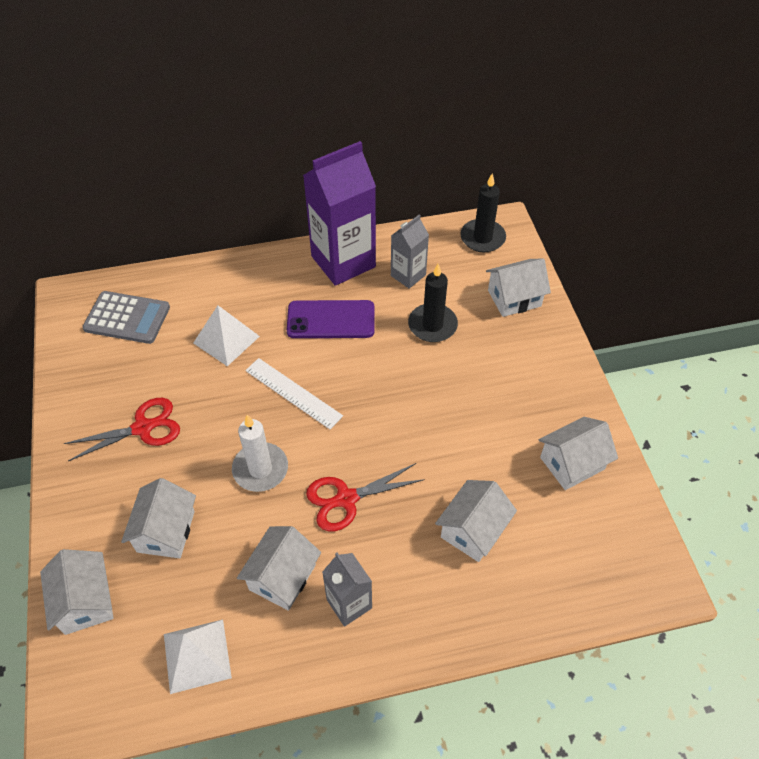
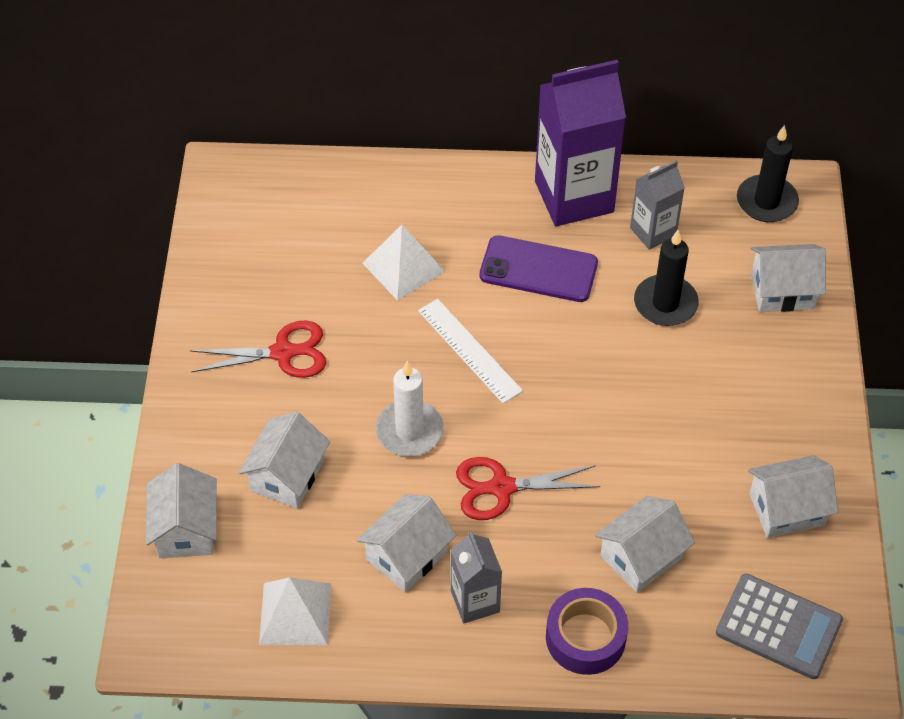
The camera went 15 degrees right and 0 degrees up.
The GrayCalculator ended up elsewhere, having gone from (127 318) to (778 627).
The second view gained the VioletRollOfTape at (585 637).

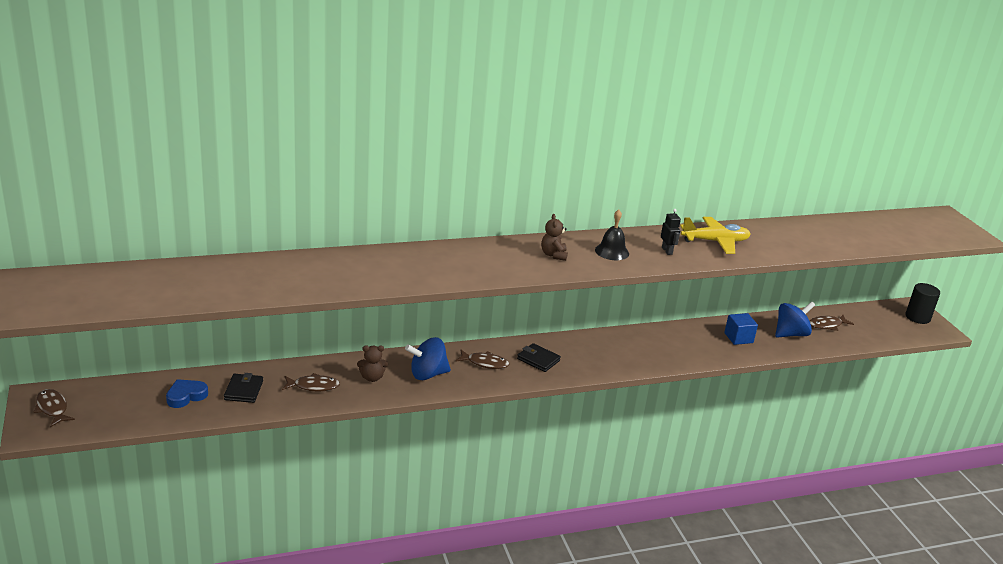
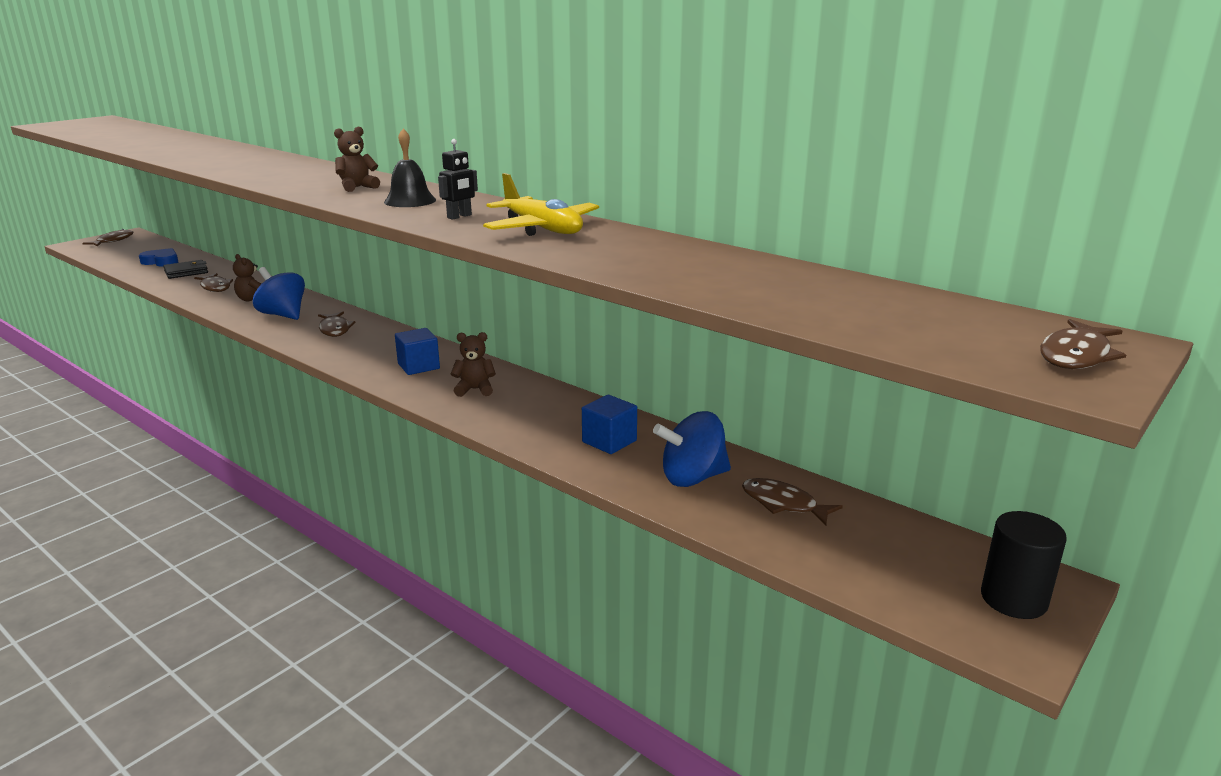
The camera went 60 degrees right and 5 degrees down.
The second view lost the BlackWallet at (538 360).
The RoyalBlueToyTop at (790 334) ended up facing another way, 135 degrees clockwise from before.
The second view gained the RoyalBlueSolidCube at (418 366).
The second view gained the RussetTeddy at (475 389).
The second view gained the RussetFishFigure at (1076 355).

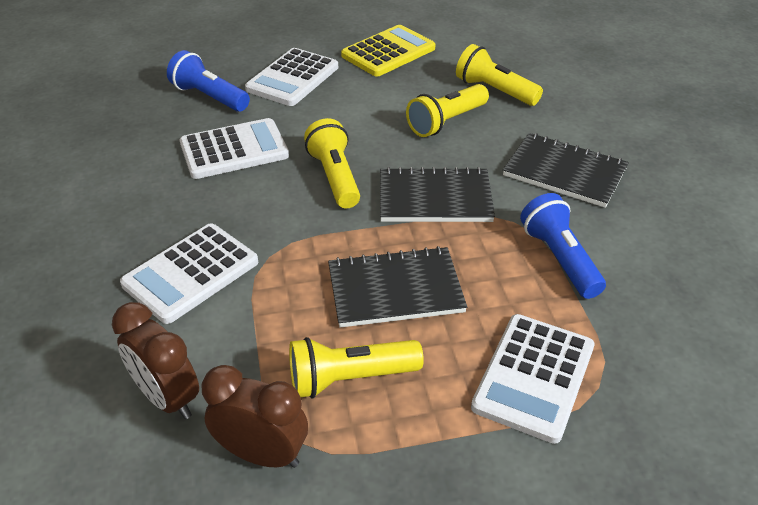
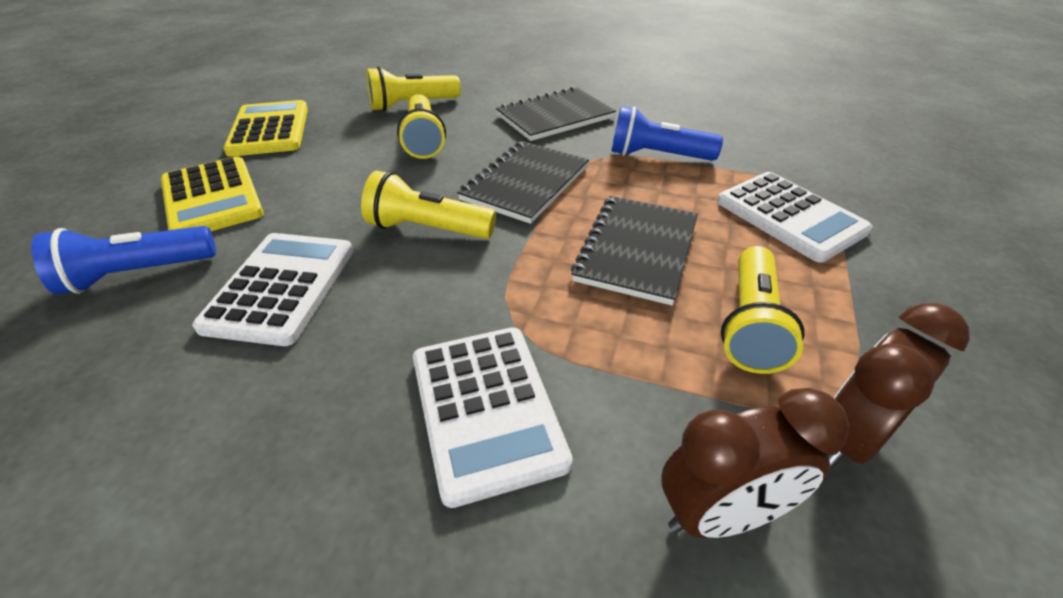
The camera went 60 degrees left and 0 degrees up.
What was the PureWhiteCalculator at (292 78) turned into the YellowCalculator at (212 198).

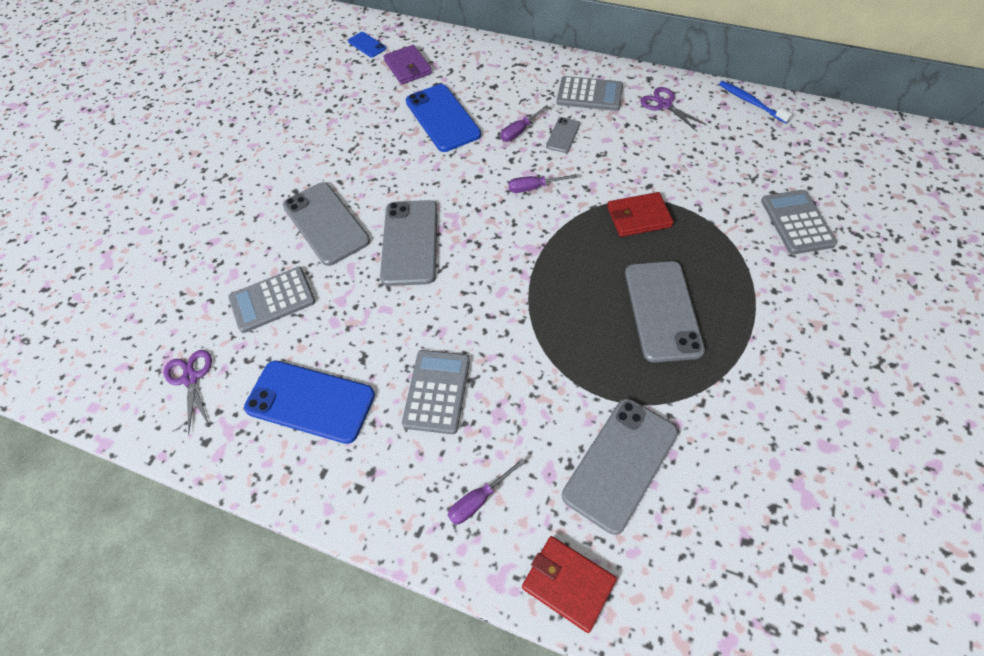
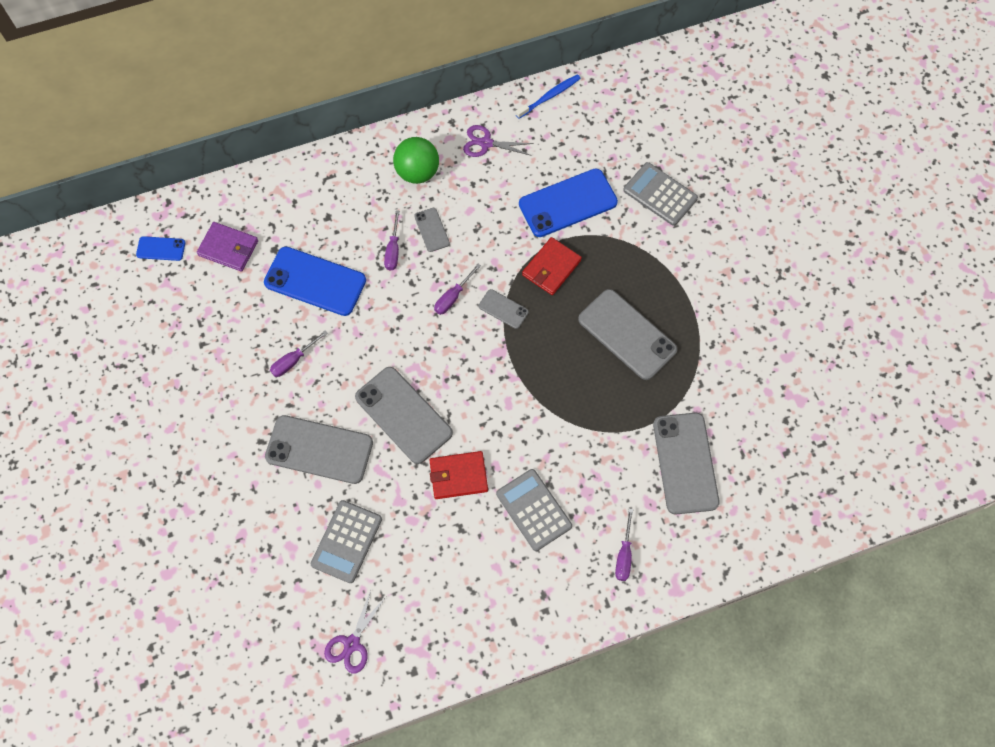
The camera went 45 degrees left and 10 degrees up.
The VioletShears at (190 378) ended up facing another way, 90 degrees counterclockwise from before.
The RoyalBlueMobilePhone ended up elsewhere, having gone from (310 401) to (567 203).
The CrimsonWallet ended up elsewhere, having gone from (568 583) to (458 476).
Where the GrayCalculator stood at (589 94), the GreenBall came to stand at (417 172).
The RoyalBlueDentalBrush at (751 102) ended up facing another way, 135 degrees clockwise from before.
The second view gained the VioletHandScrewdriver at (293 360).
The second view gained the GrayMobilePhone at (503 309).

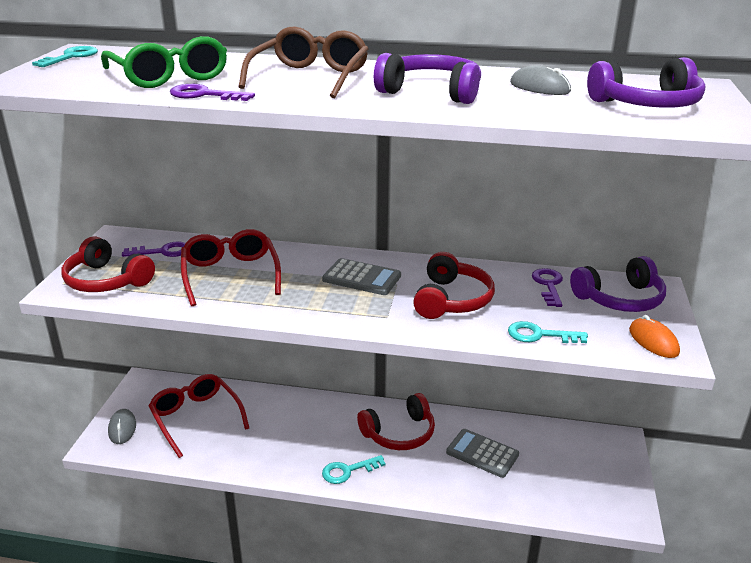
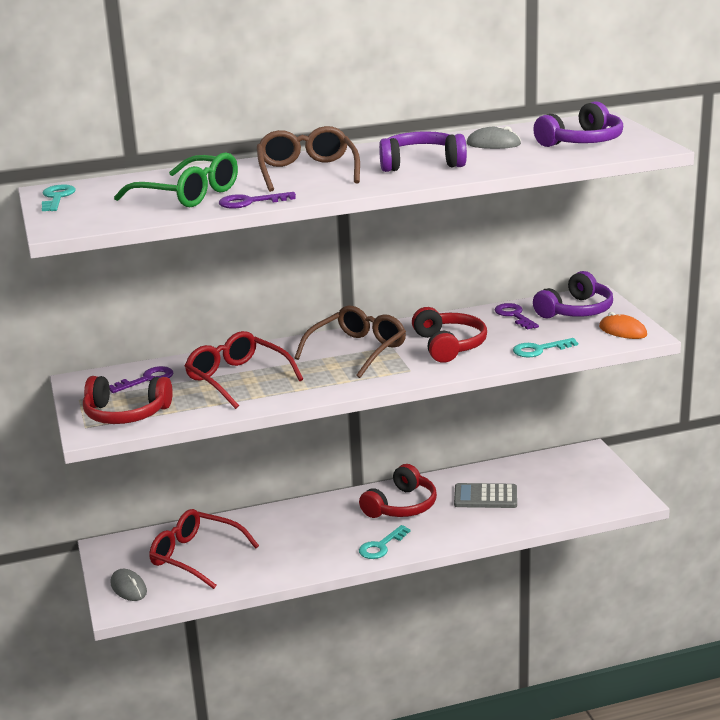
The camera went 25 degrees left and 5 degrees down.
Where the GrayCalculator stood at (362 278), the RussetEyeglasses came to stand at (357 350).

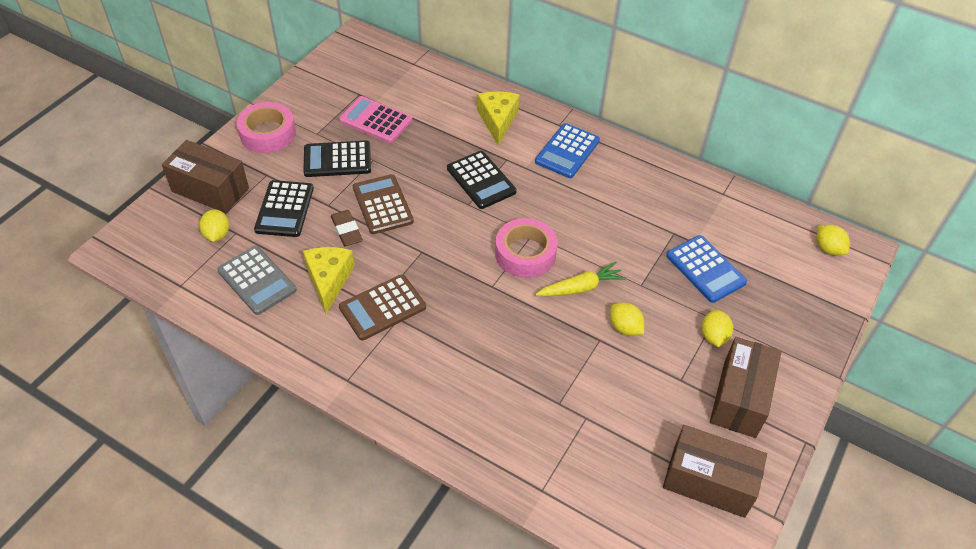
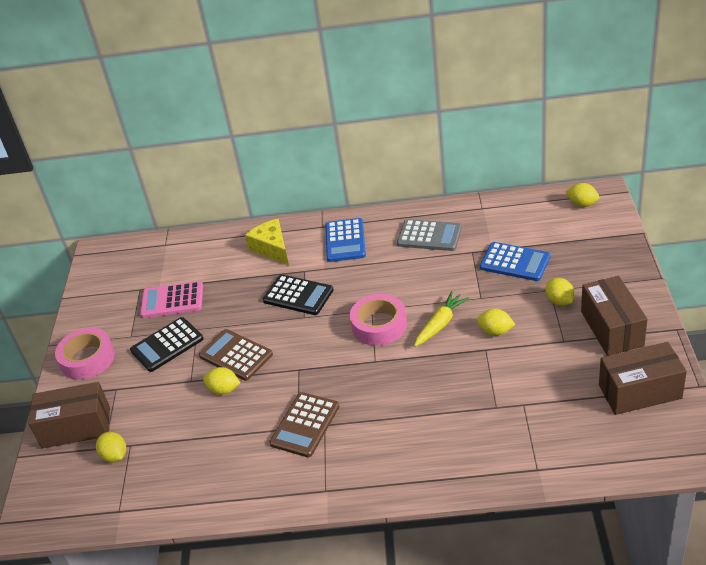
The camera went 25 degrees left and 10 degrees down.
The GrayCalculator ended up elsewhere, having gone from (257 280) to (429 236).
The second view lost the BlackCalculator at (284 209).
The second view lost the YellowCheeseWedge at (329 280).
Where the RussetEraser stood at (346 231), the YellowToyLemon came to stand at (224 390).

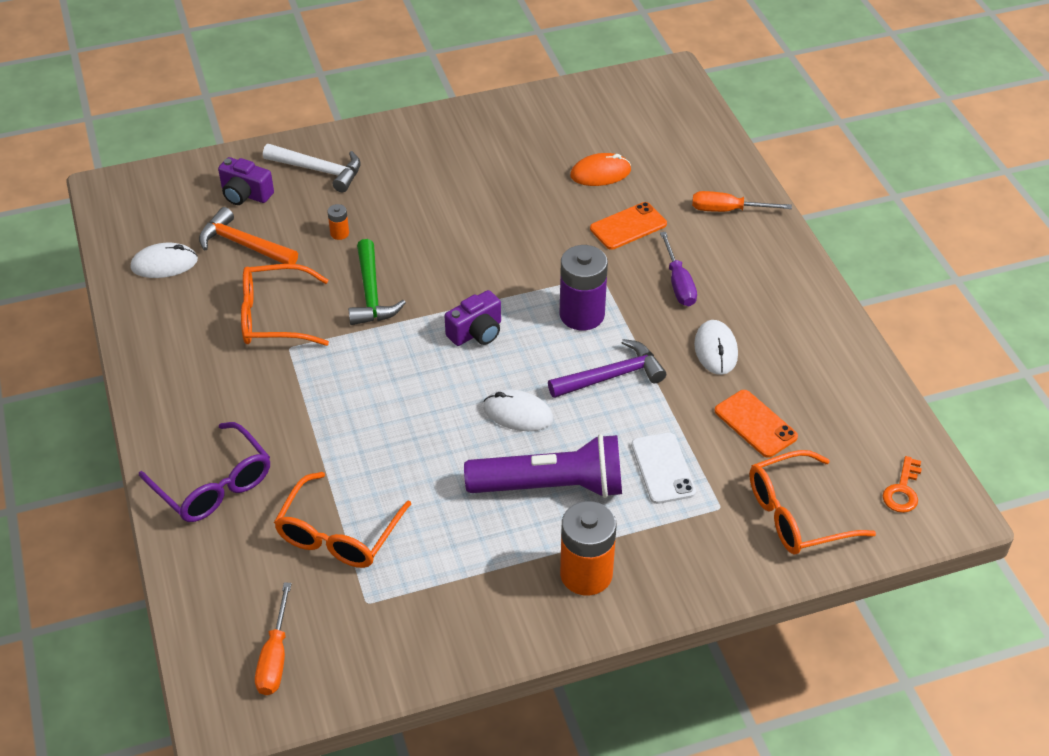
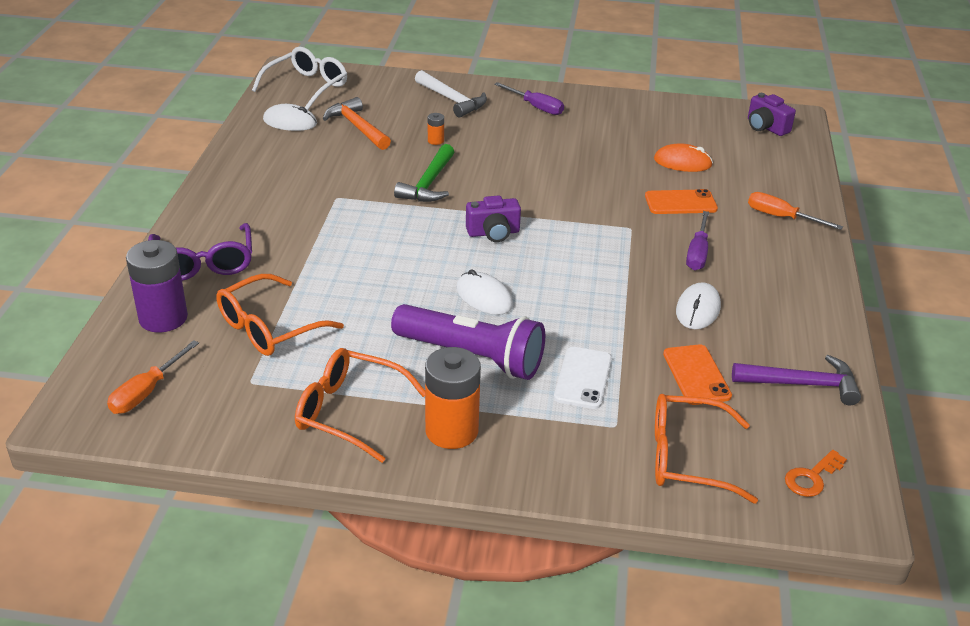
The camera went 25 degrees right and 10 degrees down.
The VioletPhotoCamera ended up elsewhere, having gone from (245 194) to (766 127).
The OrangeEyeglasses ended up elsewhere, having gone from (274 317) to (349 412).
The VioletClawHammer ended up elsewhere, having gone from (612 376) to (802 384).
The VioletPowerCell ended up elsewhere, having gone from (582 314) to (163 318).
The second view gained the PureWhiteEyeglasses at (307 87).
The second view gained the VioletHandScrewdriver at (536 107).

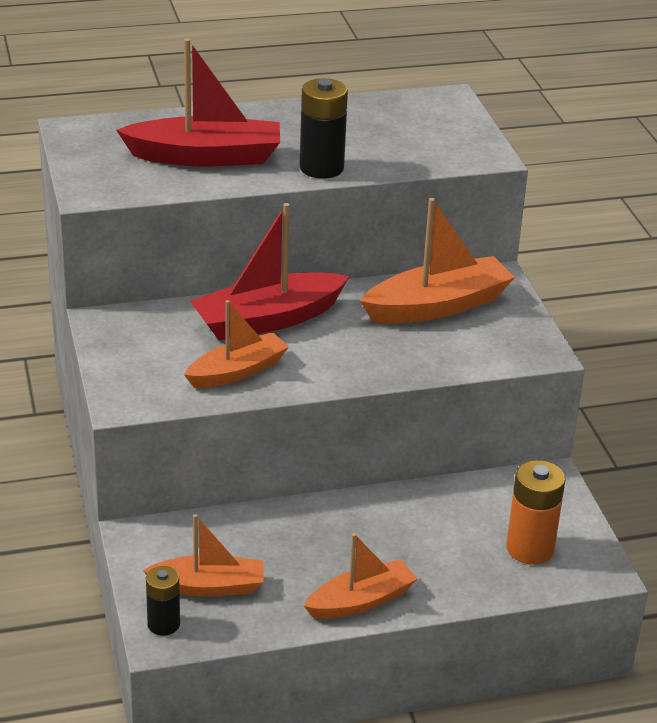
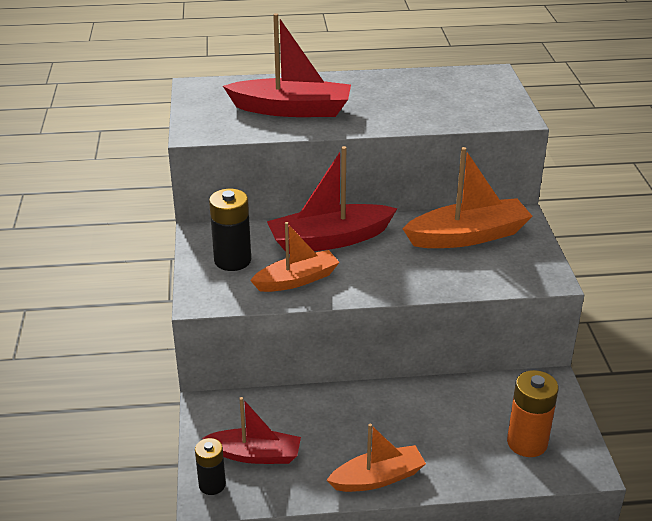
The camera went 10 degrees right and 0 degrees up.
What was the OrangeToyBoat at (208 586) turned into the CrimsonToyBoat at (255 454).
The BlackPowerCell ended up elsewhere, having gone from (321 168) to (232 260).

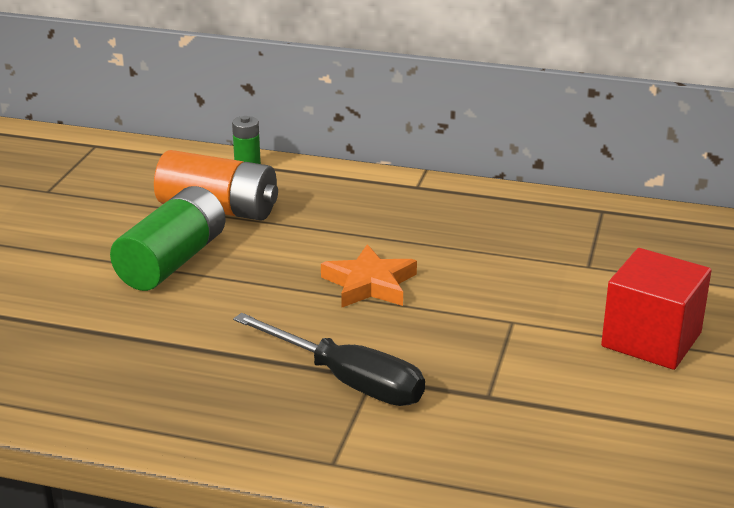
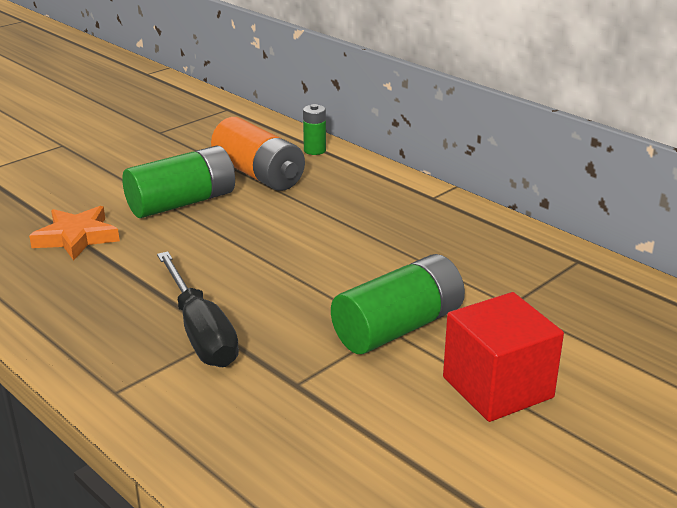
The camera went 30 degrees right and 0 degrees up.
The OrangeStar ended up elsewhere, having gone from (369 284) to (76 237).
The second view gained the GreenPowerCell at (398 327).

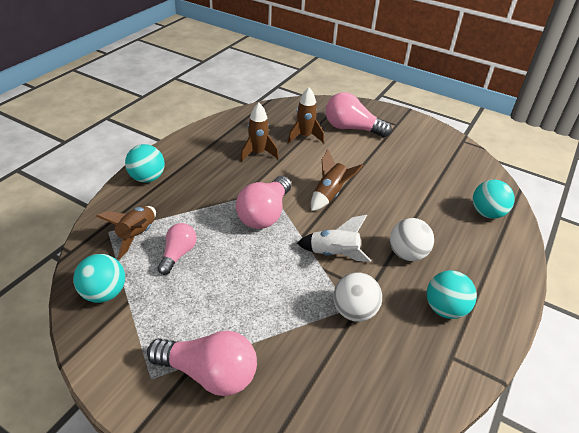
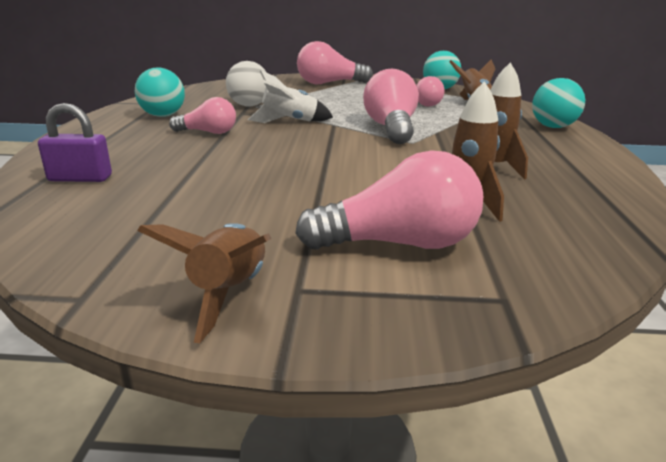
The camera went 155 degrees right and 15 degrees down.
The RussetToyRocket ended up elsewhere, having gone from (330 195) to (229 293).
Where the PureWhiteBall stood at (407 254), the RosePinkLightbulb came to stand at (208 132).
Where the TealBall stood at (487 213), the VioletPadlock came to stand at (80 178).

